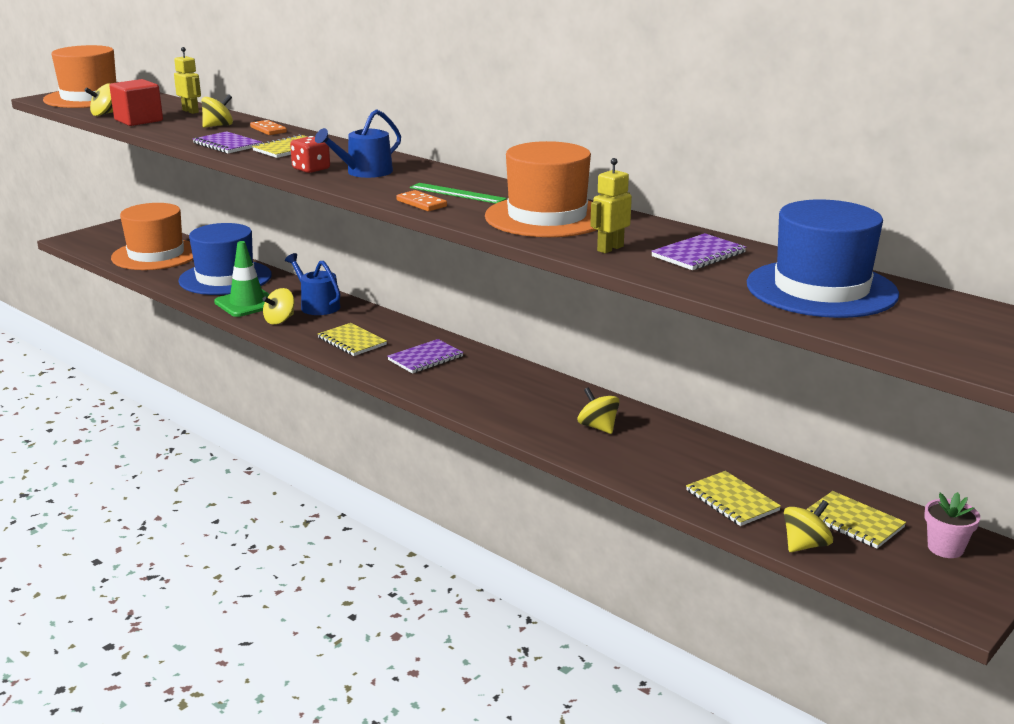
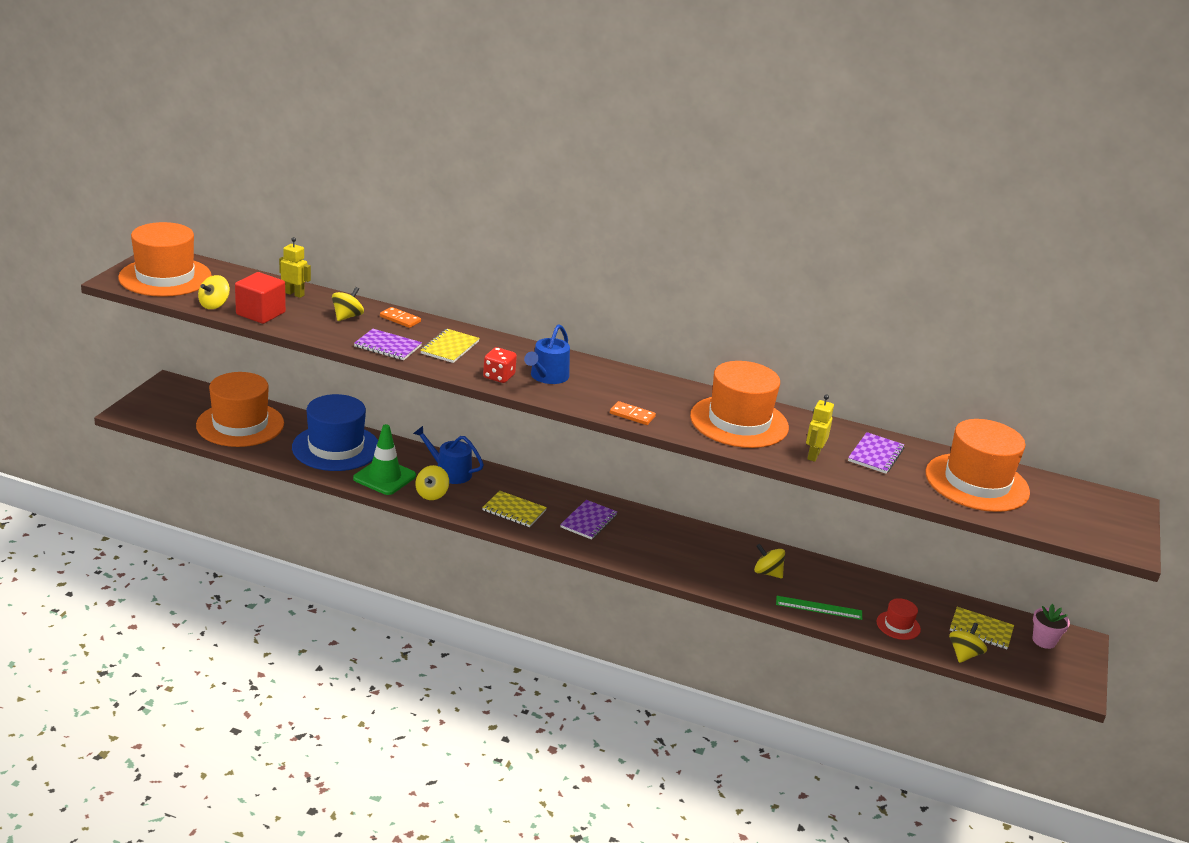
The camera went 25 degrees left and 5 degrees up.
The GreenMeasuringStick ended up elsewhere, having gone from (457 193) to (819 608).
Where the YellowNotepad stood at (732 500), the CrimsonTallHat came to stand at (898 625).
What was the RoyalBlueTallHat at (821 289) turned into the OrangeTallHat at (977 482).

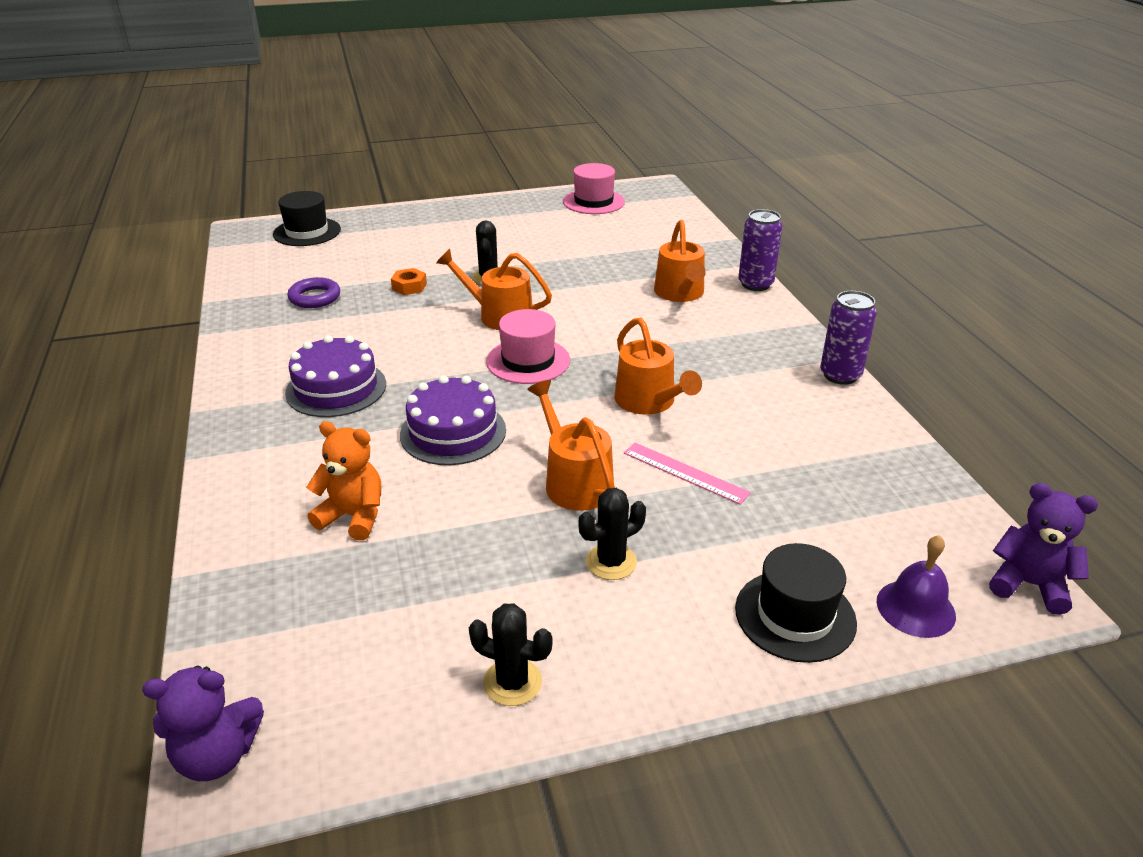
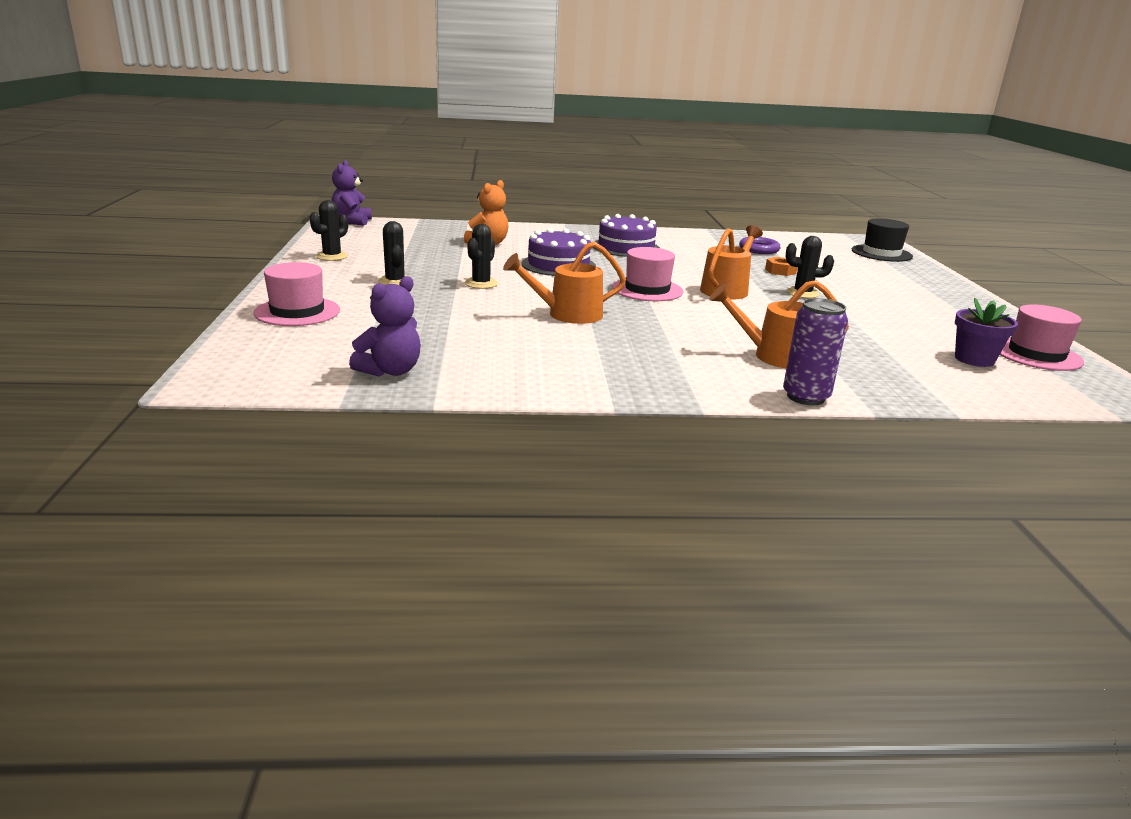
The camera went 100 degrees right and 10 degrees down.
Where the OrangeWateringPot stood at (574 481), the BlackCactus came to stand at (481 284).
The second view lost the RosePinkMeasuringStick at (685 472).
What was the BlackTallHat at (795 615) turned into the RosePinkTallHat at (297 312).
The second view lost the VioletCan at (840 375).
The second view lost the VioletHandBell at (915 608).
The VioletTeddy ended up elsewhere, having gone from (1029 584) to (390 371).
The second view gained the VioletPlantPot at (974 359).

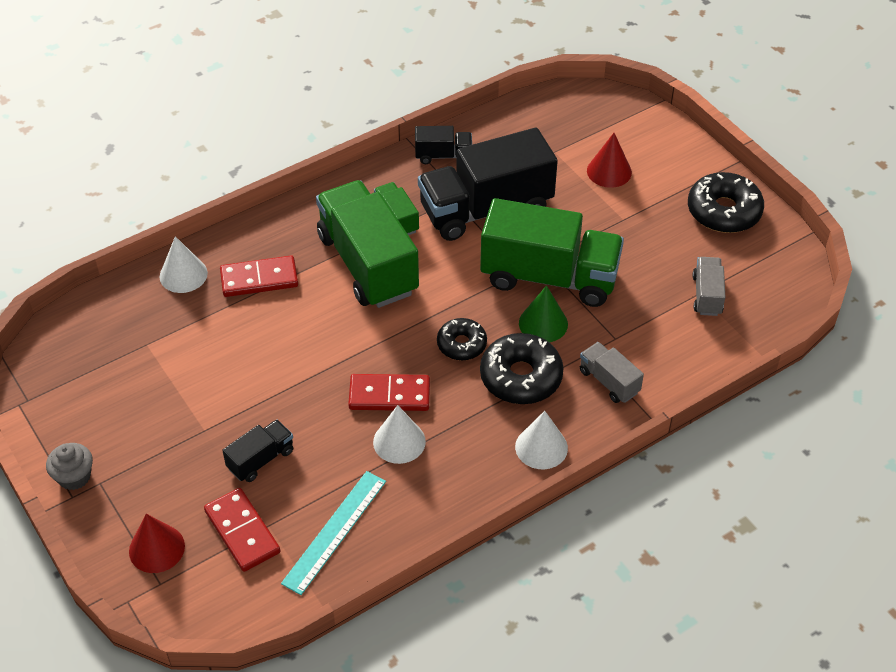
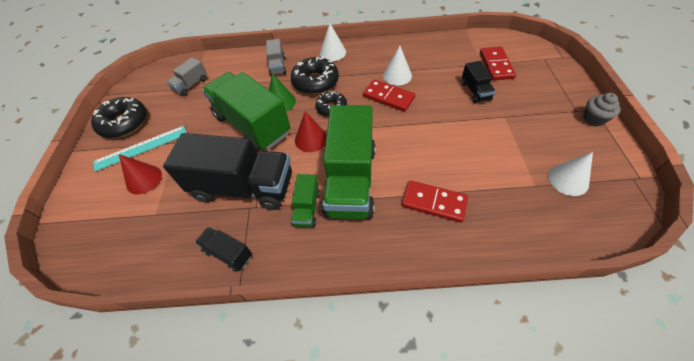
The camera went 145 degrees left and 5 degrees up.
The CrimsonSolidCone ended up elsewhere, having gone from (156 548) to (311 139).
The PureWhiteSolidCone ended up elsewhere, having gone from (183 274) to (568 179).
The BlackTruck at (261 459) ended up facing another way, 90 degrees counterclockwise from before.
The TealMeasuringStick ended up elsewhere, having gone from (334 531) to (141 148).

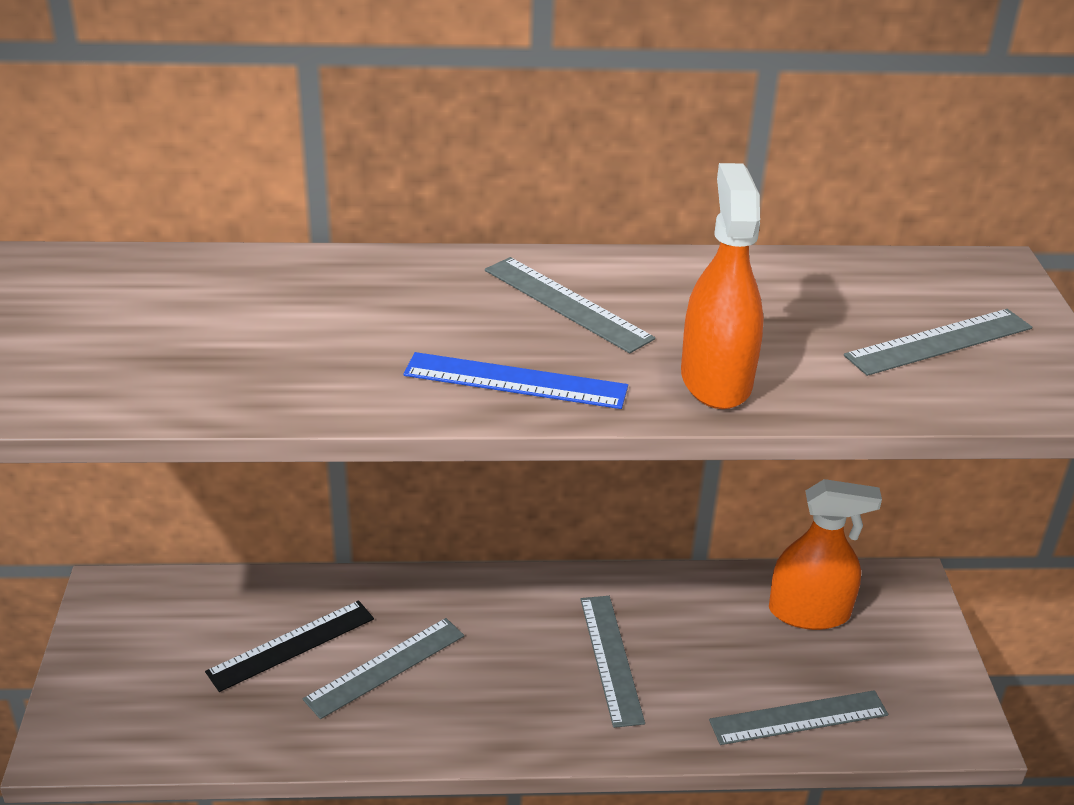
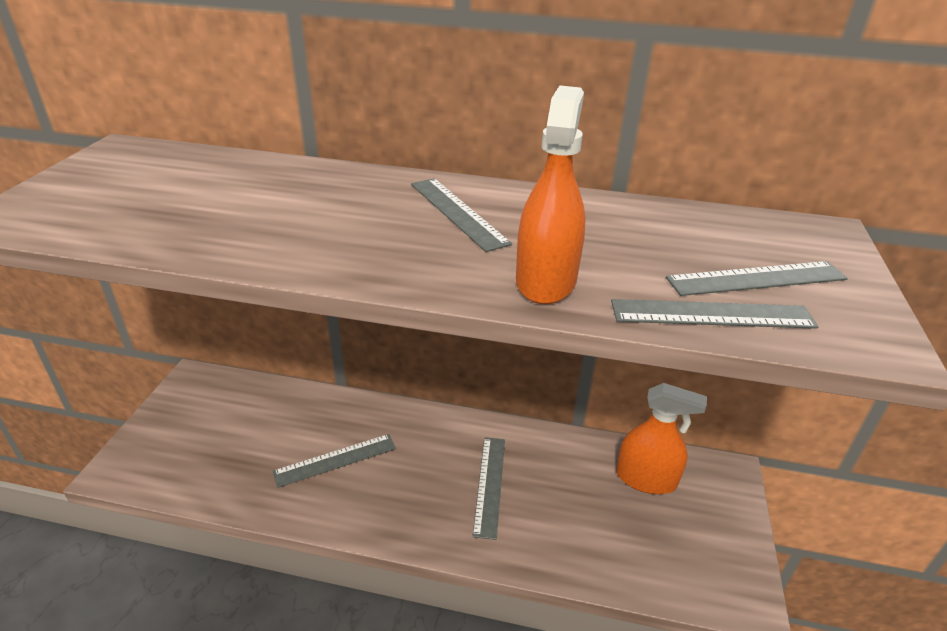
The camera went 15 degrees right and 0 degrees up.
The second view lost the BlackMeasuringStick at (291 645).
The second view lost the RoyalBlueMeasuringStick at (515 381).
The GrayMeasuringStick ended up elsewhere, having gone from (798 717) to (712 314).

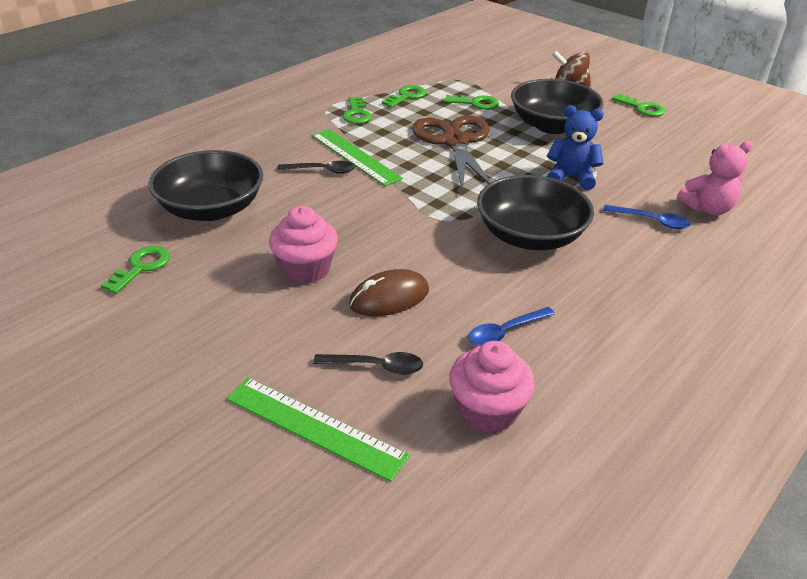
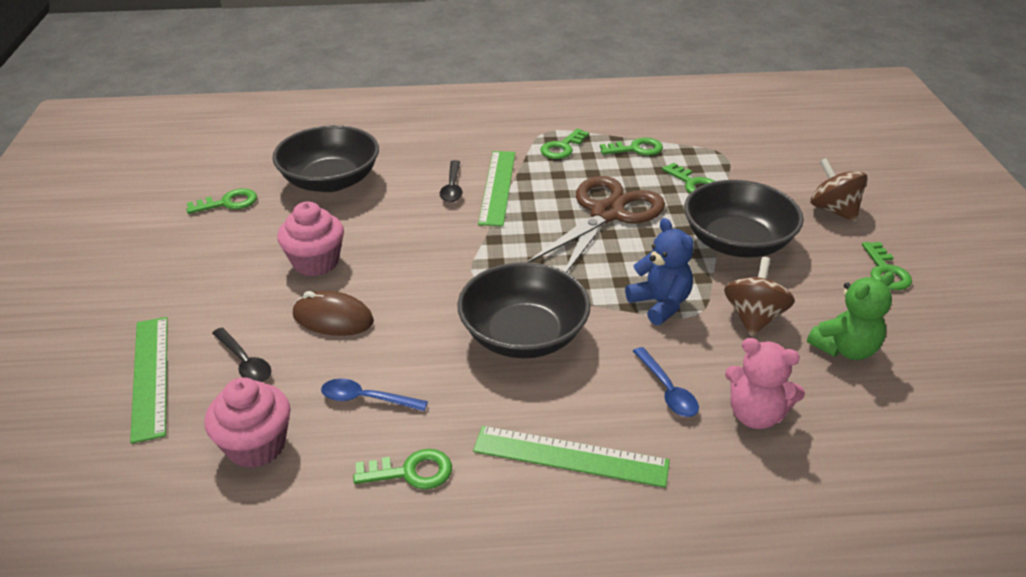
The camera went 45 degrees right and 0 degrees up.
The BlackTeaspoon at (322 171) ended up facing another way, 45 degrees clockwise from before.
The second view gained the GreenKey at (411 472).
The second view gained the GreenMeasuringStick at (570 456).
The second view gained the RussetToyTop at (754 317).
The second view gained the GreenTeddy at (845 349).

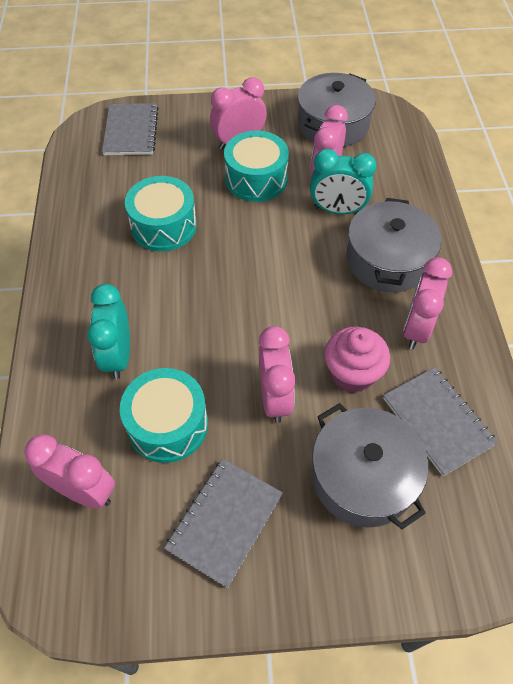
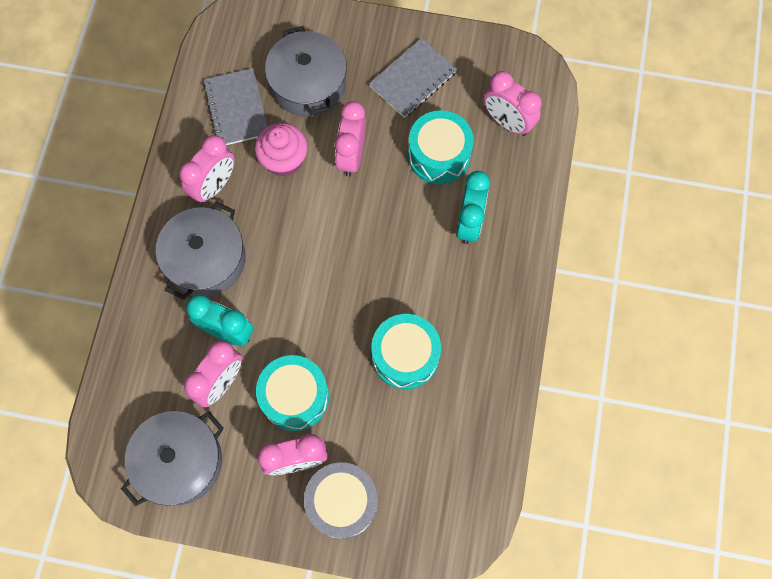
The camera went 165 degrees left and 15 degrees up.
The second view lost the GrayNotepad at (131 131).
The second view gained the GraySnareDrum at (342 502).

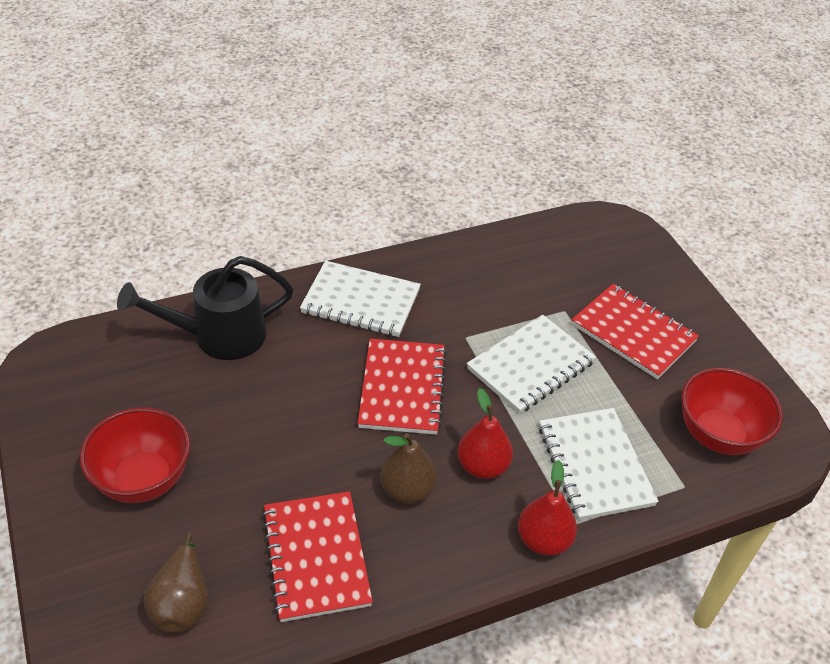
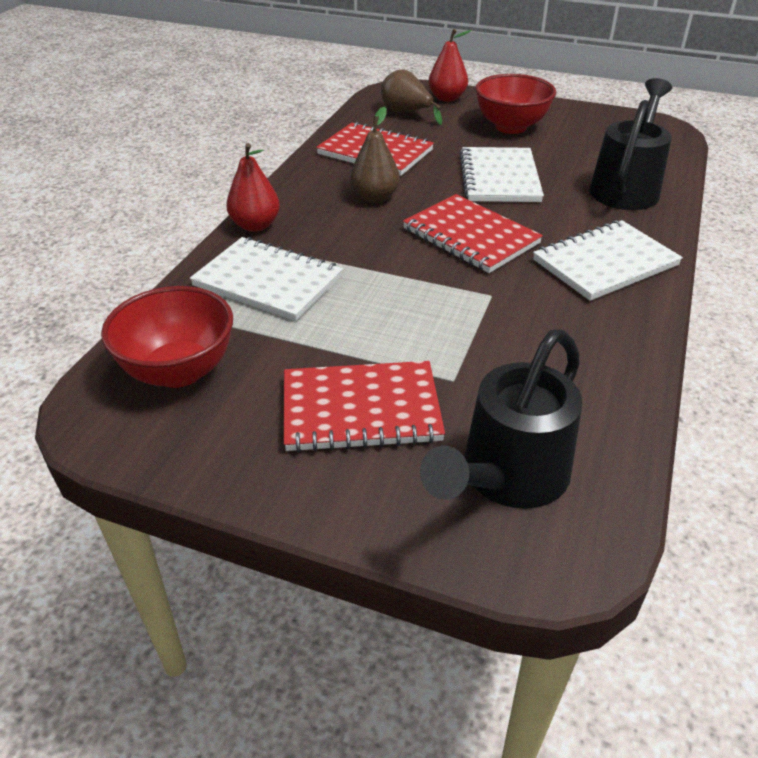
The camera went 135 degrees right and 5 degrees down.
The CrimsonToyPear ended up elsewhere, having gone from (482 466) to (447 98).
The PureWhiteNotepad ended up elsewhere, having gone from (530 366) to (499 178).
The second view gained the BlackWateringPot at (506 478).

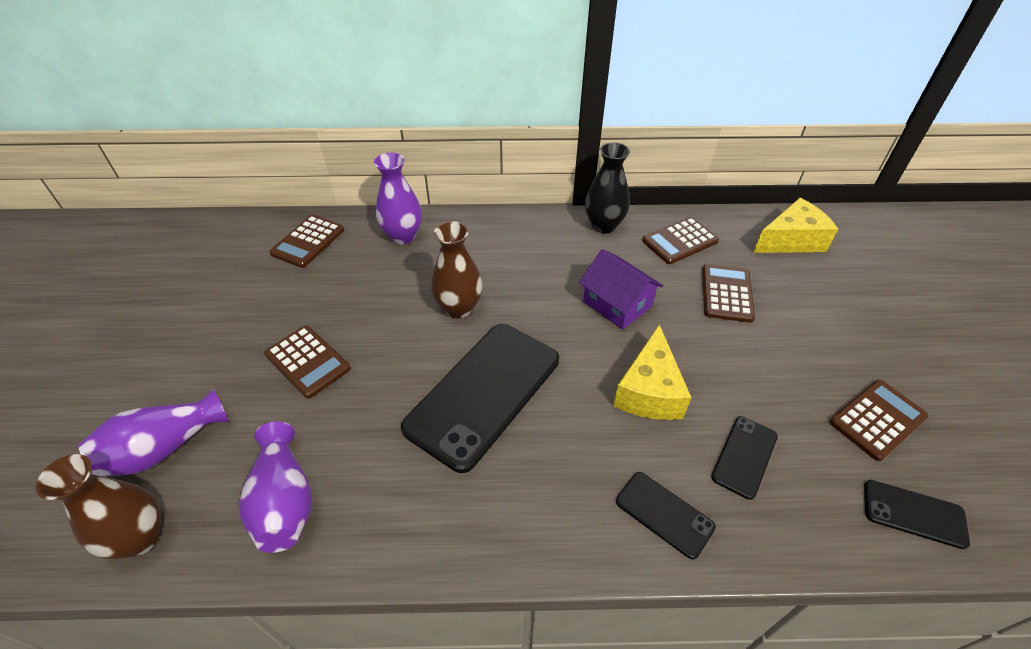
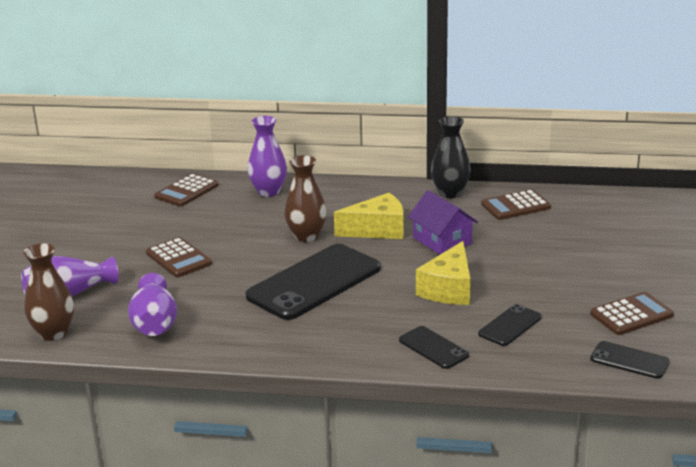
The camera went 10 degrees right and 20 degrees down.
The second view lost the RussetCalculator at (727 293).
The YellowCheeseWedge ended up elsewhere, having gone from (791 240) to (377 230).

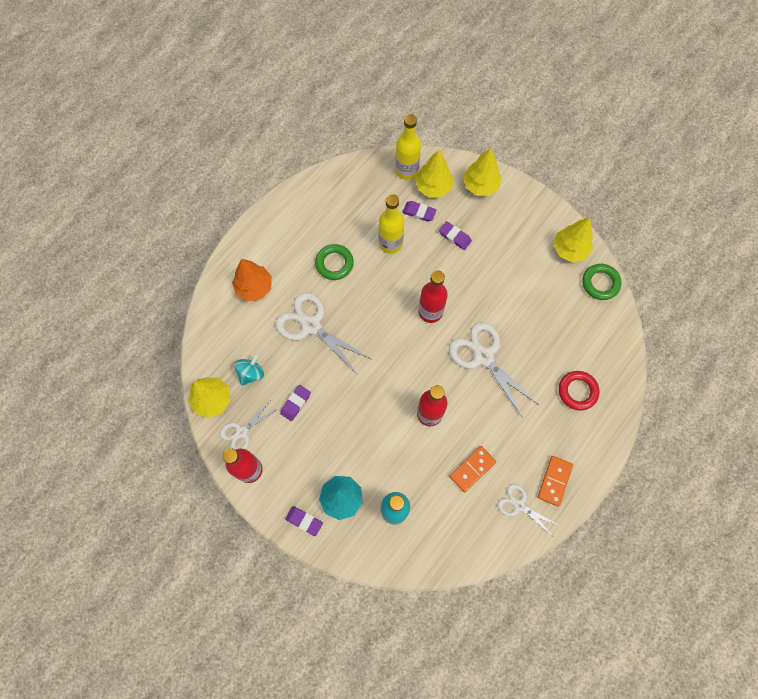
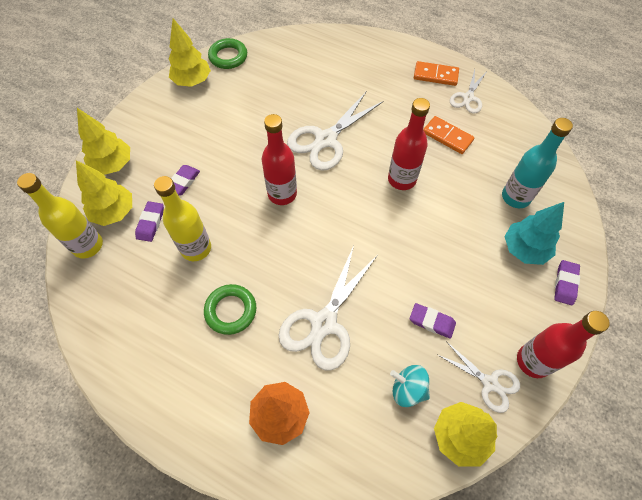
The camera went 100 degrees left and 10 degrees down.
The second view lost the CrimsonTorus at (577 391).

